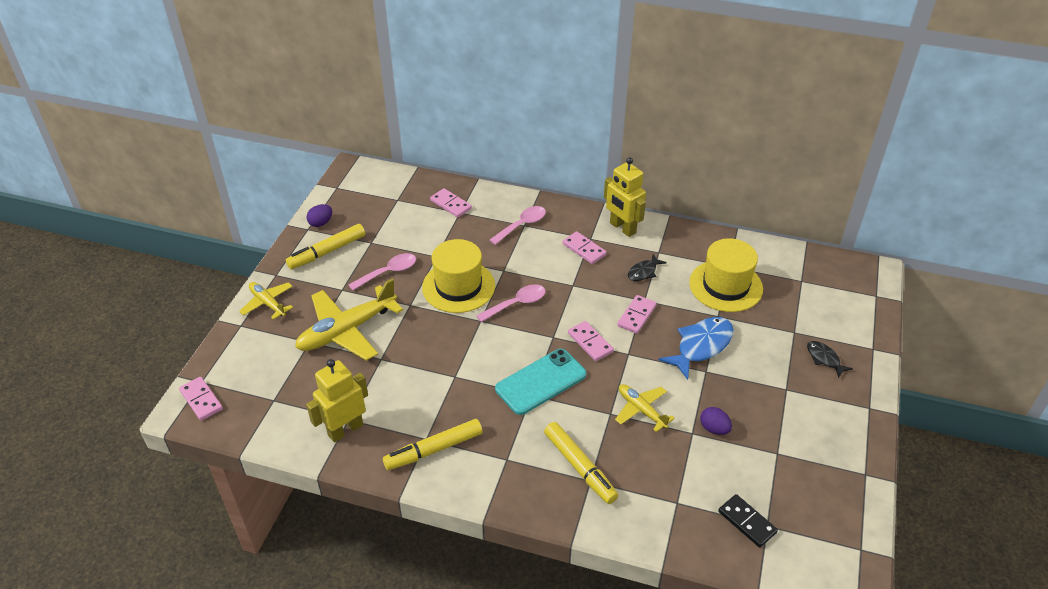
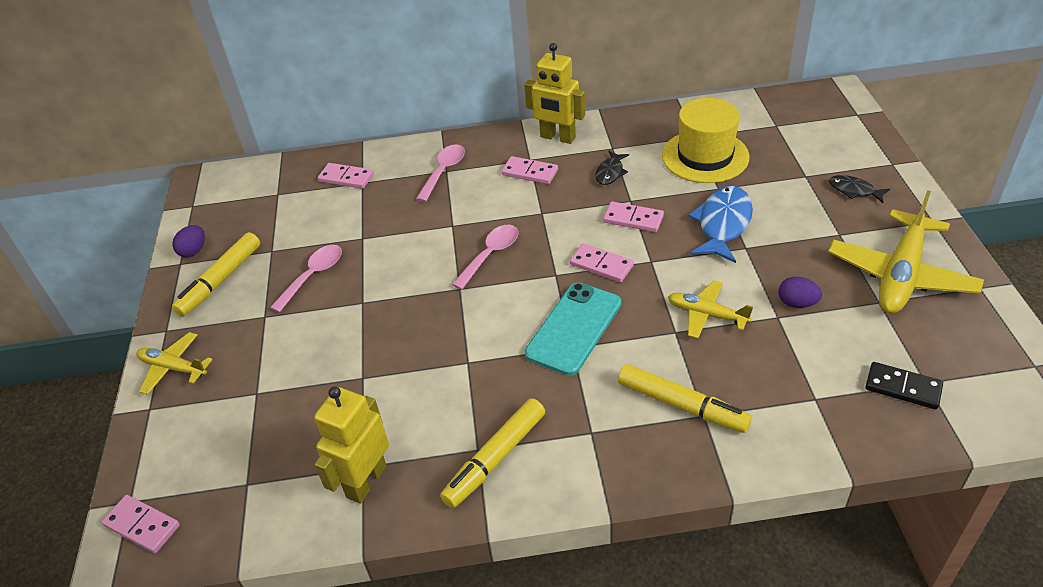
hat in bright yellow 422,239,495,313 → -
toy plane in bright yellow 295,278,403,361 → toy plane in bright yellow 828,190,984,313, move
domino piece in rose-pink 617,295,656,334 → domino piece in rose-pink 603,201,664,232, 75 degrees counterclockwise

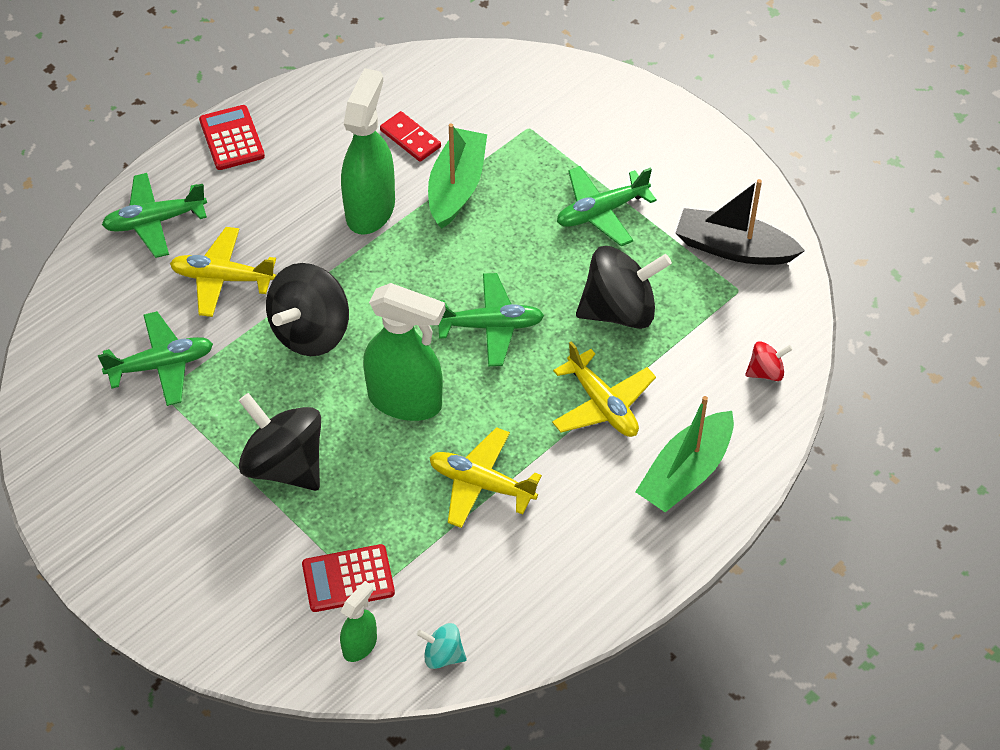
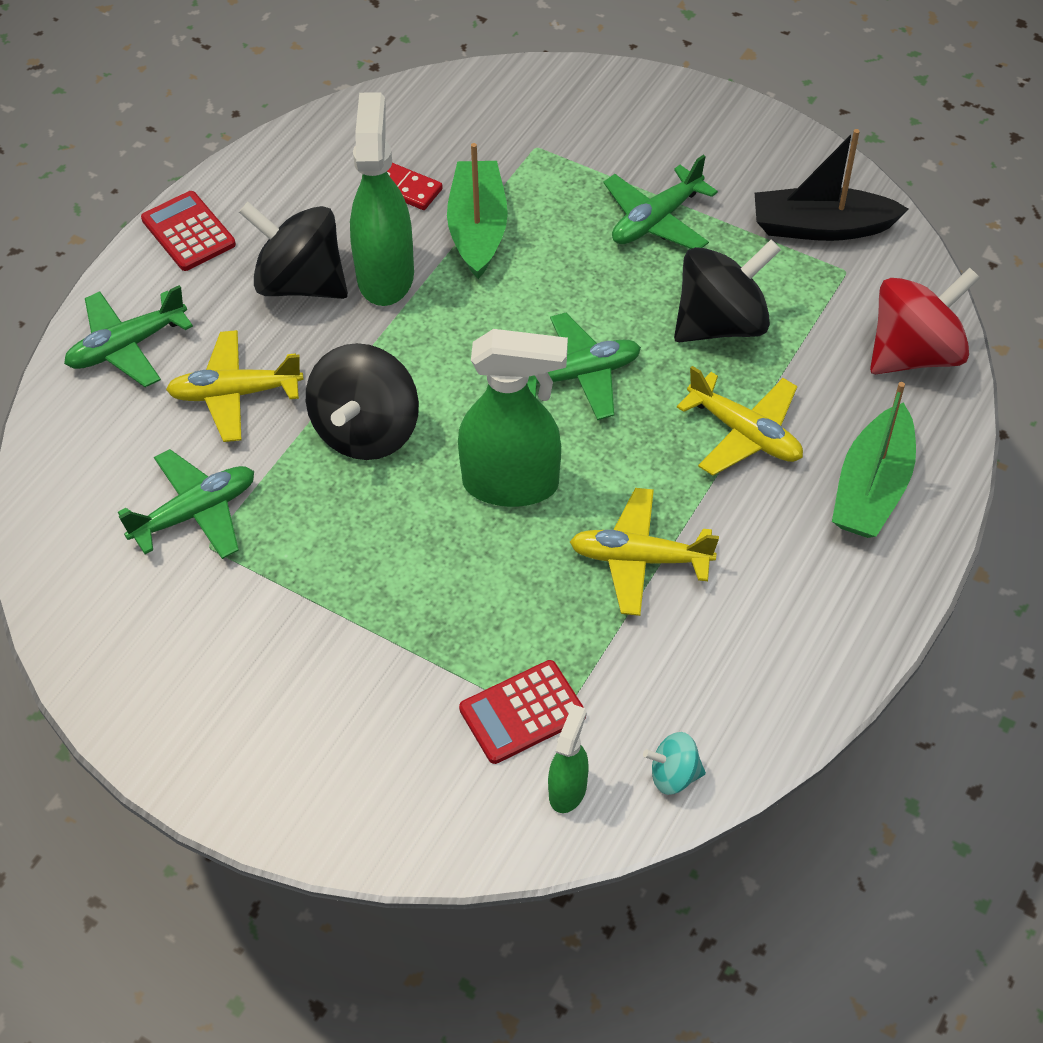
toy top in ebony 238,393,321,491 → toy top in ebony 239,202,348,299, move
toy top in crimson 745,341,793,381 → toy top in crimson 870,267,980,374, x2.10

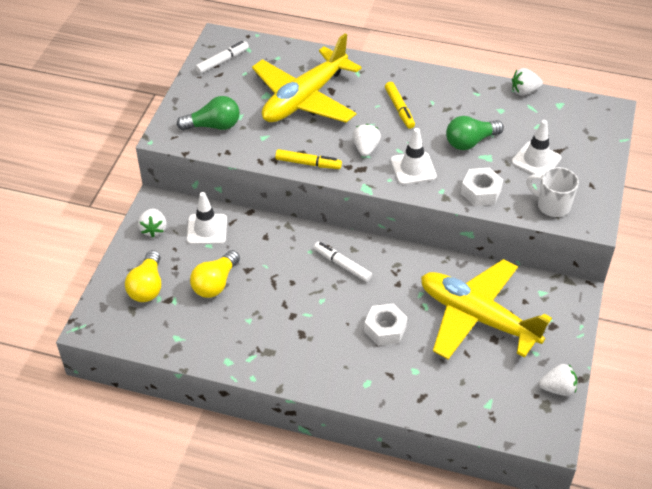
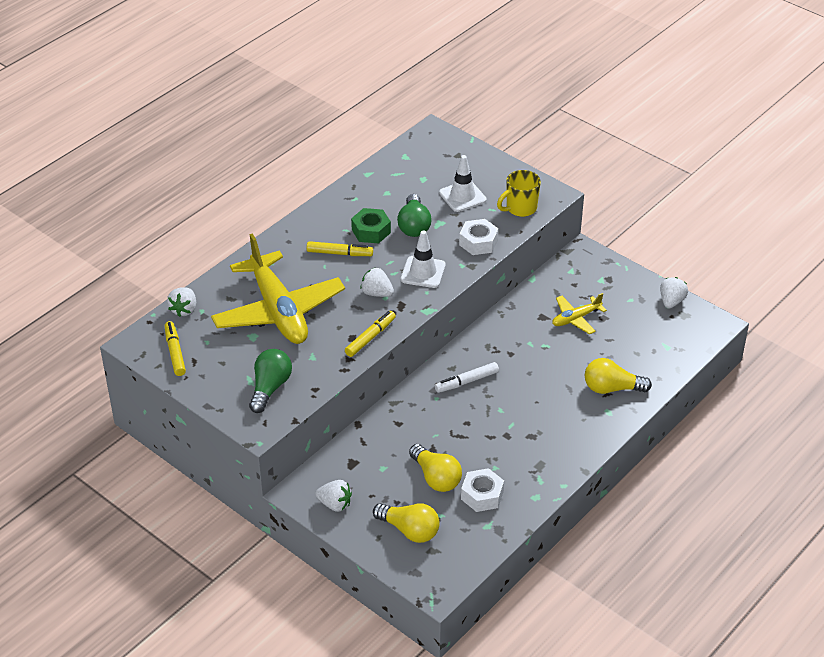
safety cone in pure white 187,192,227,245 → -
- → hexagon nut in emerald 351,208,391,243
- → lightbulb in bright yellow 585,358,652,394
hexagon nut in pure white 364,304,407,346 → hexagon nut in pure white 461,468,504,512, move
strawberry in pure white 512,68,543,95 → strawberry in pure white 167,287,196,317, move
marker pen in pure white 195,41,249,74 → marker pen in bright yellow 165,321,186,376
tea mug in pure white 526,167,579,217 → tea mug in bright yellow 497,170,541,217
toy plane in bright yellow 421,259,552,360 → toy plane in bright yellow 552,293,607,334, x0.46

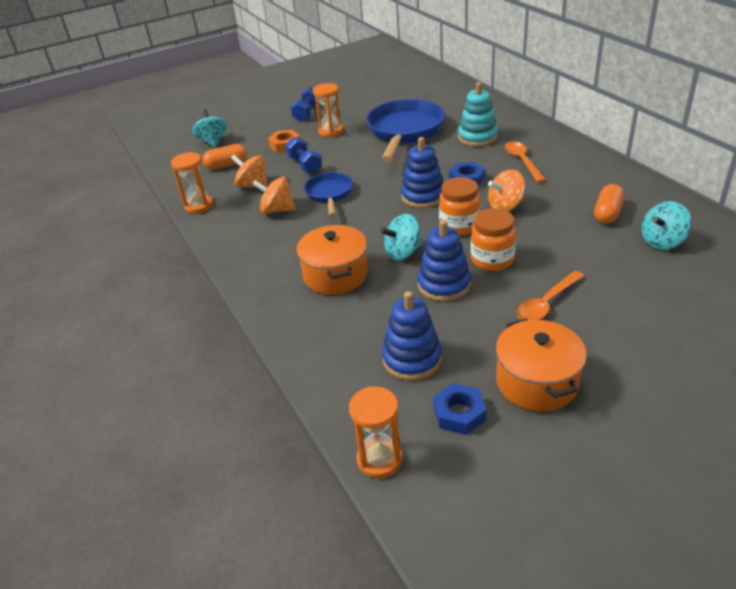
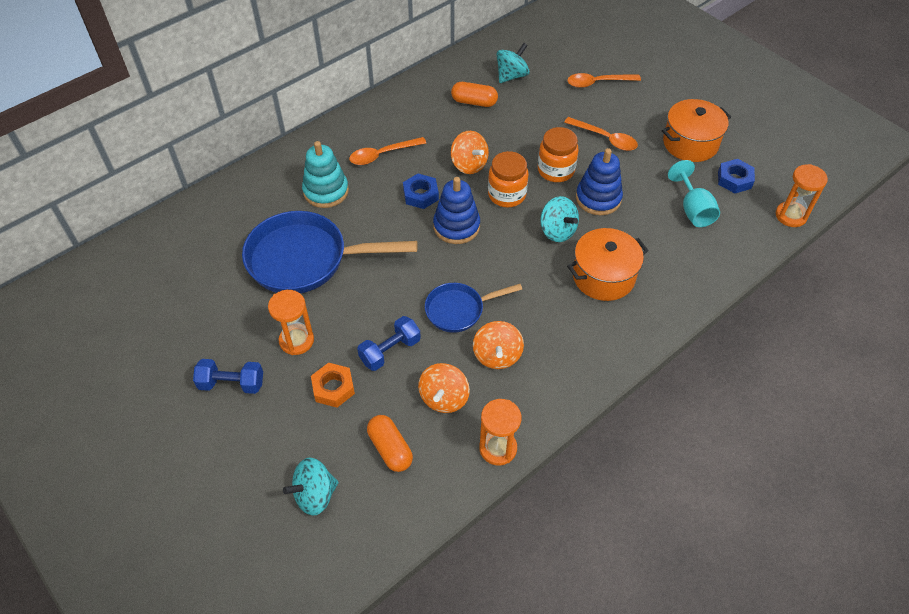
- → tablespoon in orange 567,73,641,88
stacking toy in royal blue 382,291,442,381 → goblet in aqua 668,160,720,227
toy top in aqua 642,201,692,250 → toy top in aqua 496,43,530,83, 90 degrees counterclockwise

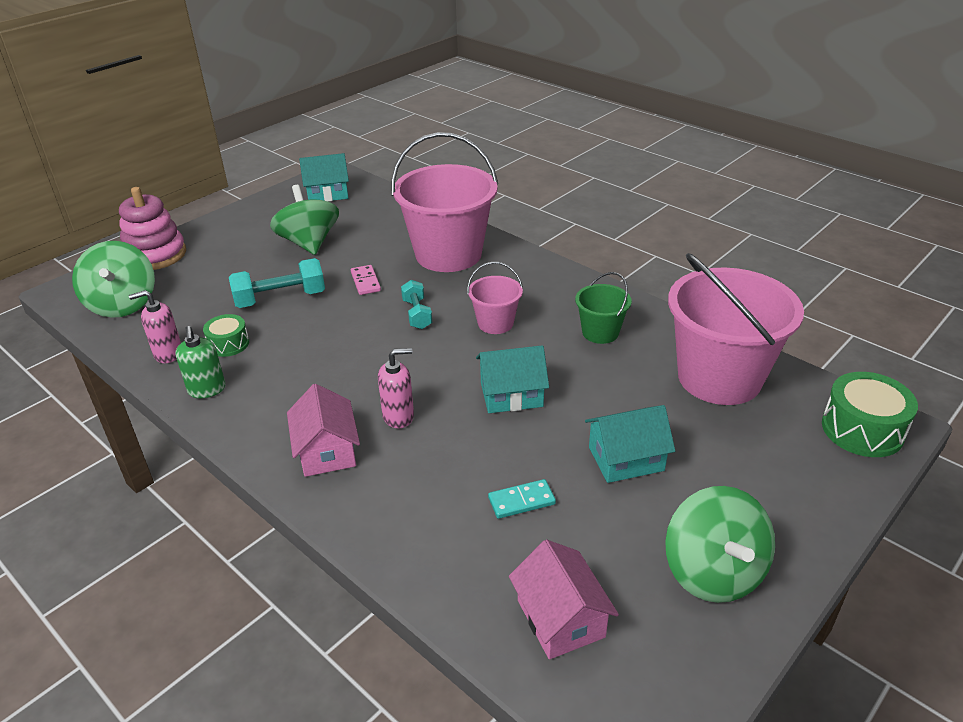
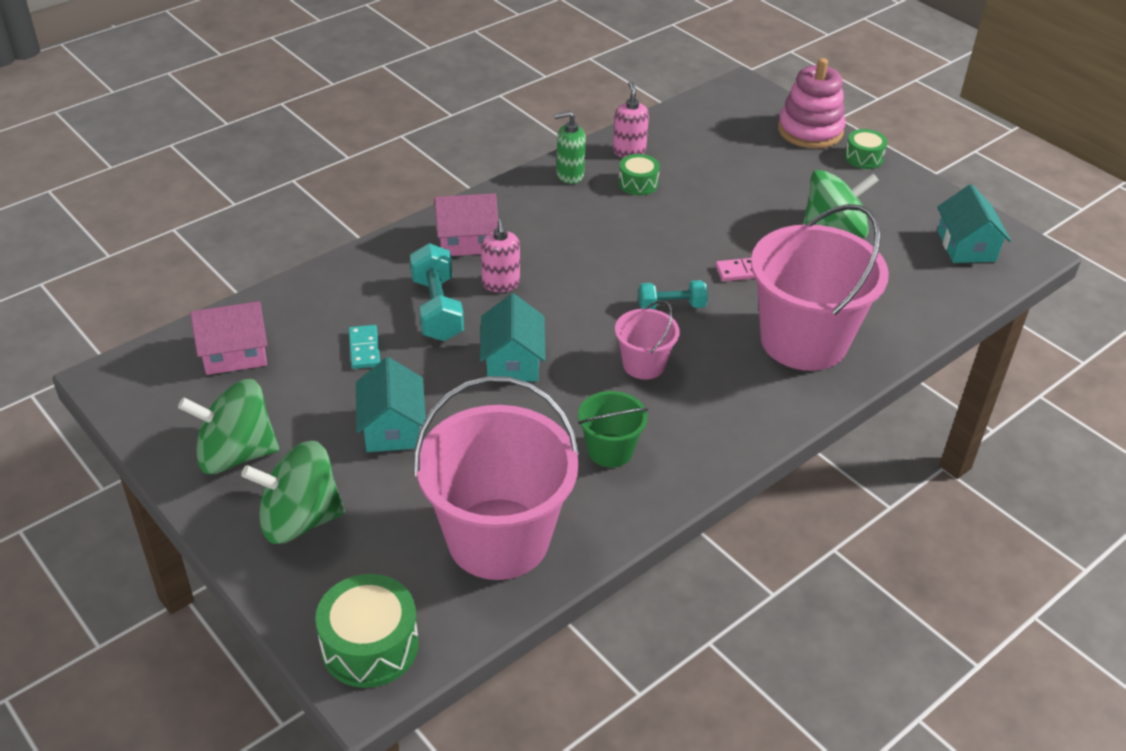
- → toy drum in emerald 845,129,888,169
toy top in emerald 72,241,155,318 → toy top in emerald 241,441,345,544, move
hand weight in aqua 229,258,325,308 → hand weight in aqua 410,243,464,341, move

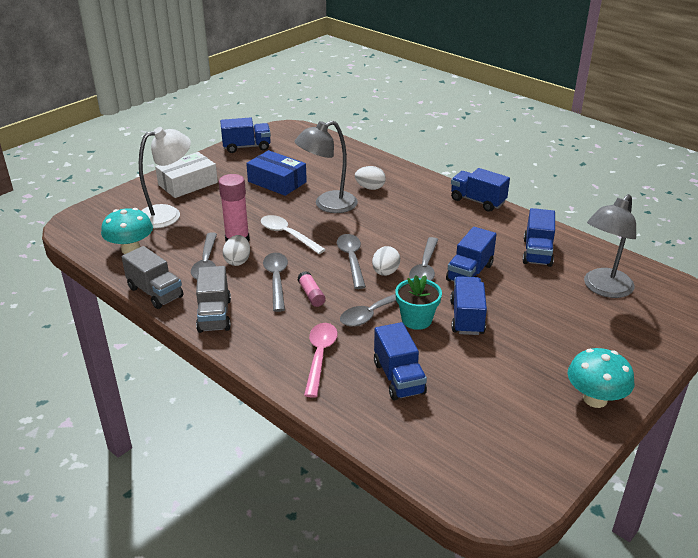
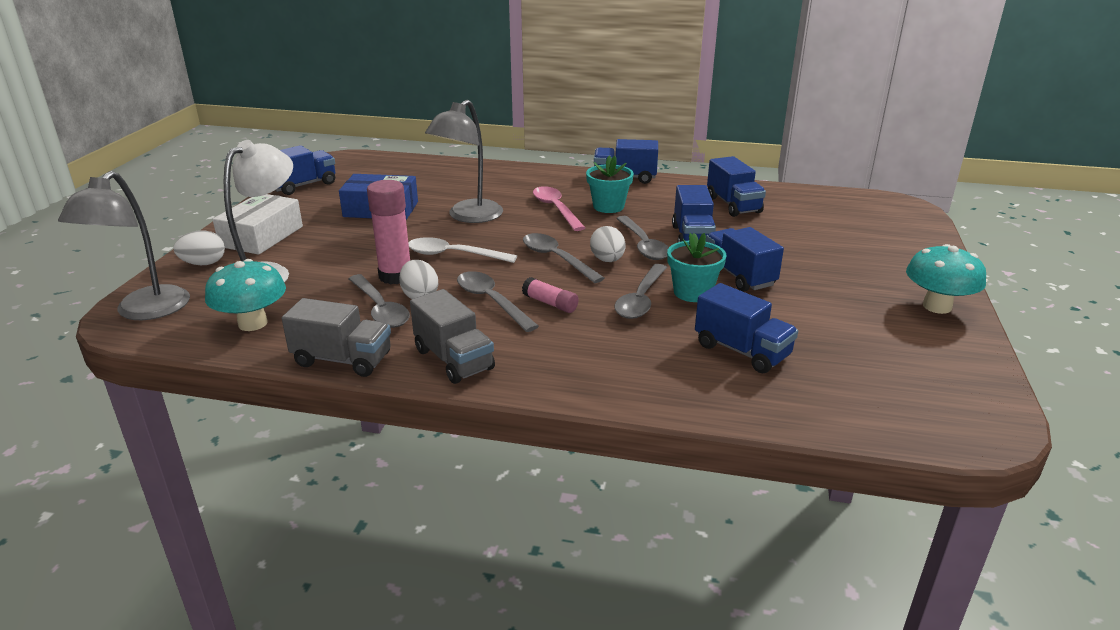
- → flower pot in aqua 586,156,634,213
tablespoon in rose-pink 304,323,338,398 → tablespoon in rose-pink 533,186,585,231, move
egg in pure white 355,166,386,190 → egg in pure white 173,230,225,265, move
reading lamp in grey 584,194,636,298 → reading lamp in grey 58,171,190,320, move

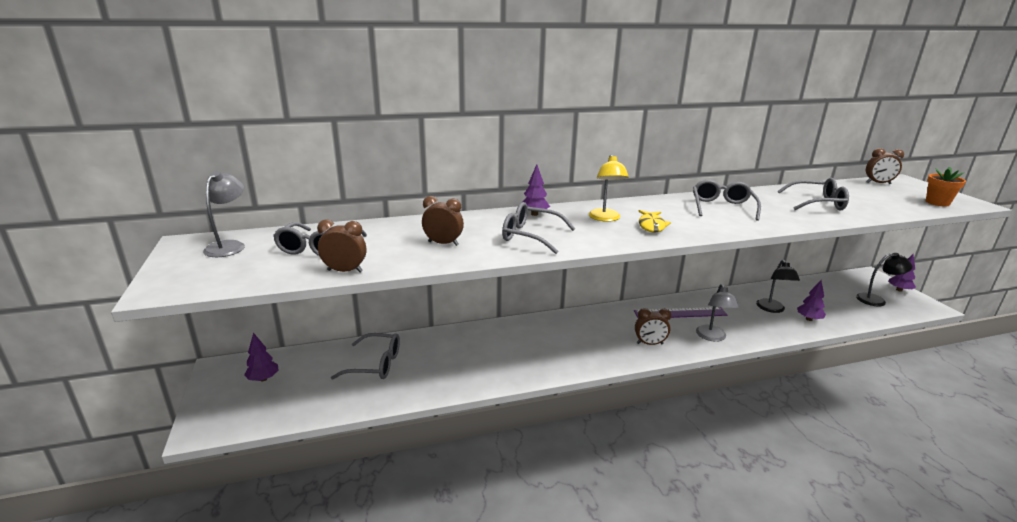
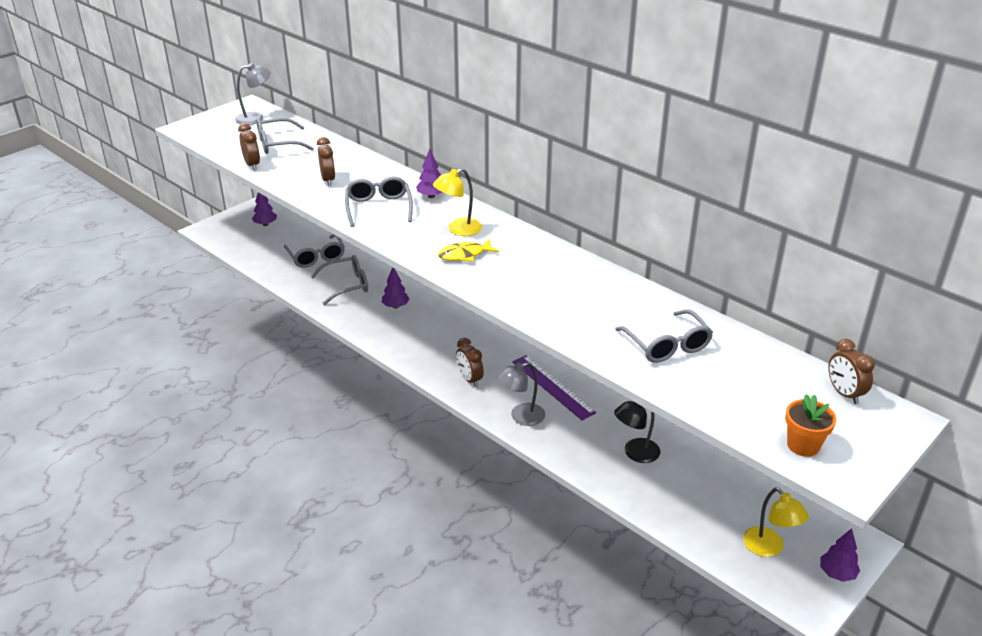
spectacles in grey 693,180,761,221 → spectacles in grey 311,255,368,305, move
toy tree in purple 797,280,826,321 → toy tree in purple 382,267,409,309, move
reading lamp in ebony 856,253,913,306 → reading lamp in bright yellow 743,487,809,557

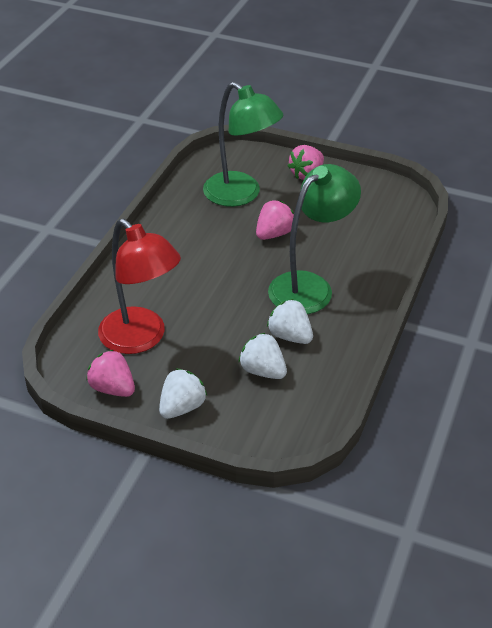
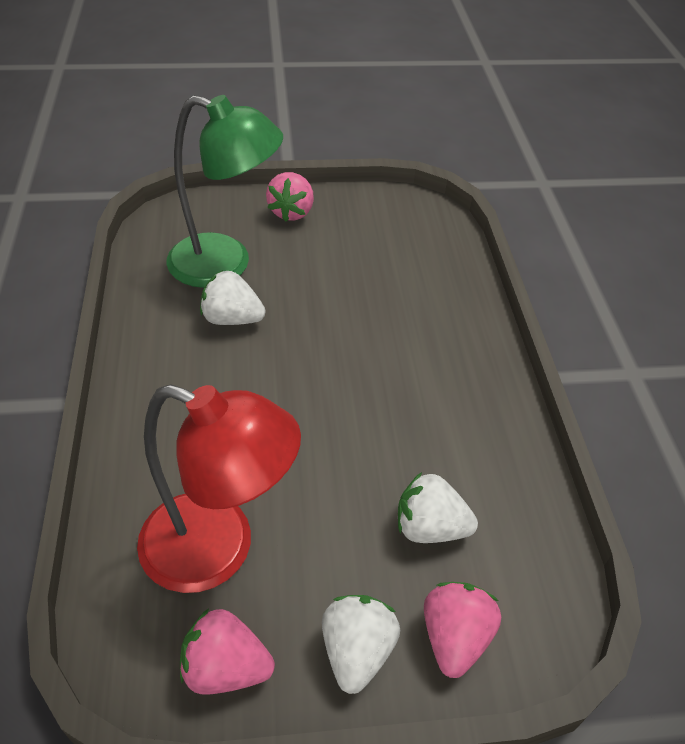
reading lamp in emerald 268,164,361,314 → -
strawberry in rose-pink 256,200,294,240 → strawberry in rose-pink 424,582,501,678, move
strawberry in pure white 267,299,313,344 → strawberry in pure white 200,270,265,325, move

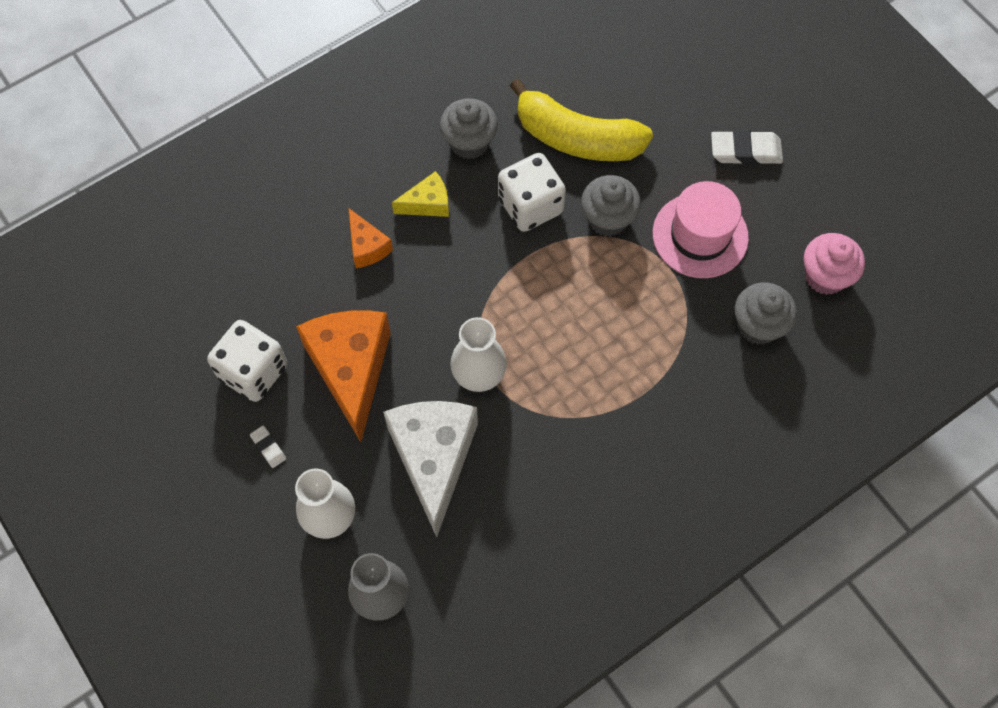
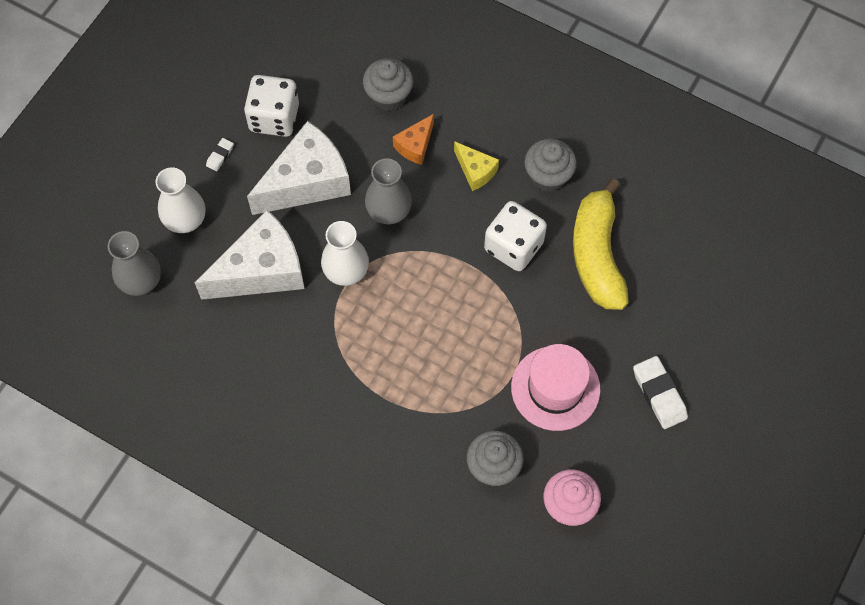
- → flower vase in grey 365,158,412,224
muffin in grey 581,175,641,237 → muffin in grey 363,58,413,111, move
cheese in orange 296,310,391,442 → cheese in pure white 247,121,351,215

